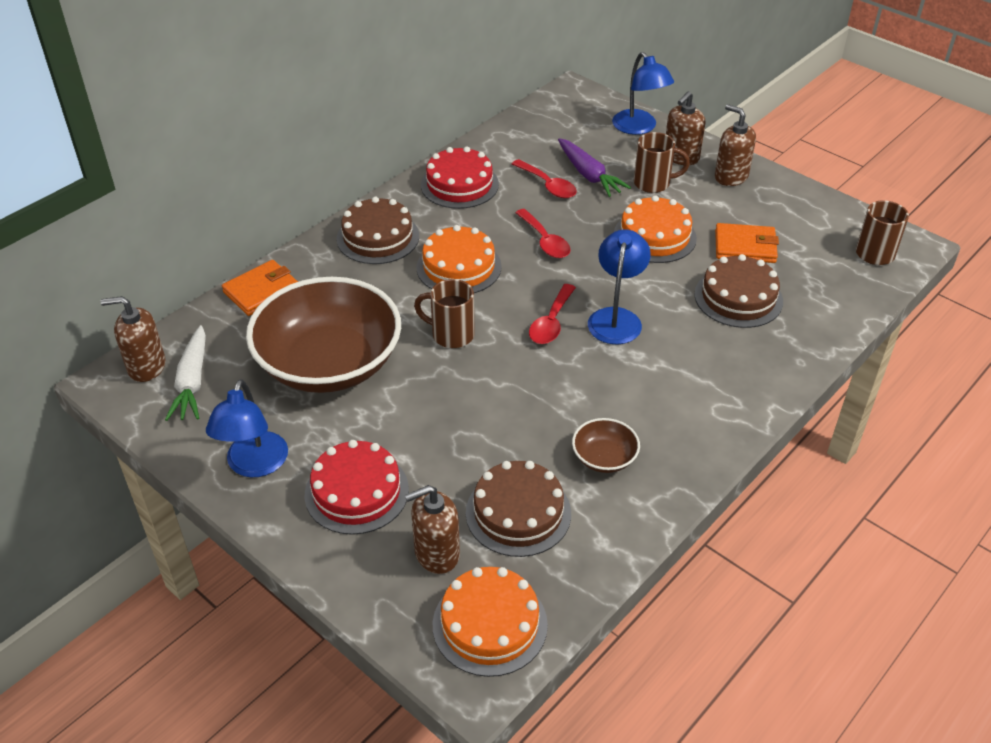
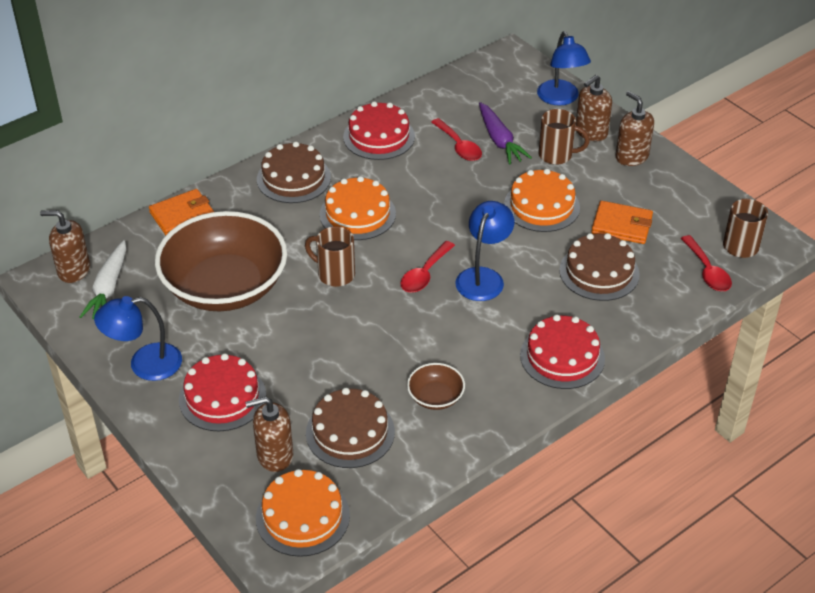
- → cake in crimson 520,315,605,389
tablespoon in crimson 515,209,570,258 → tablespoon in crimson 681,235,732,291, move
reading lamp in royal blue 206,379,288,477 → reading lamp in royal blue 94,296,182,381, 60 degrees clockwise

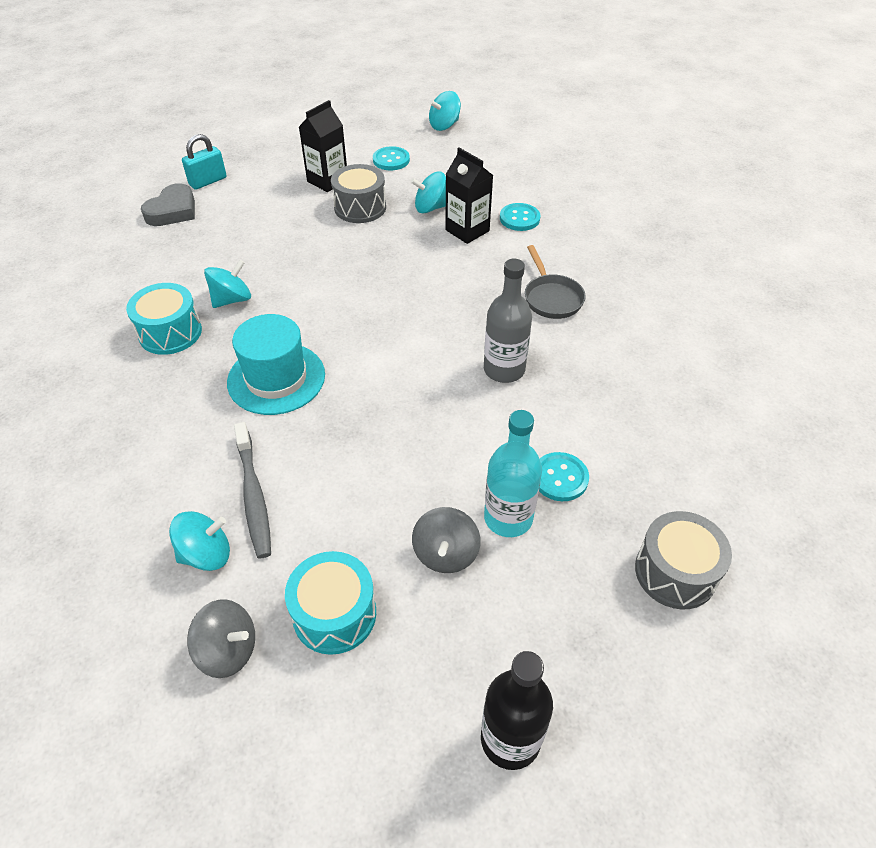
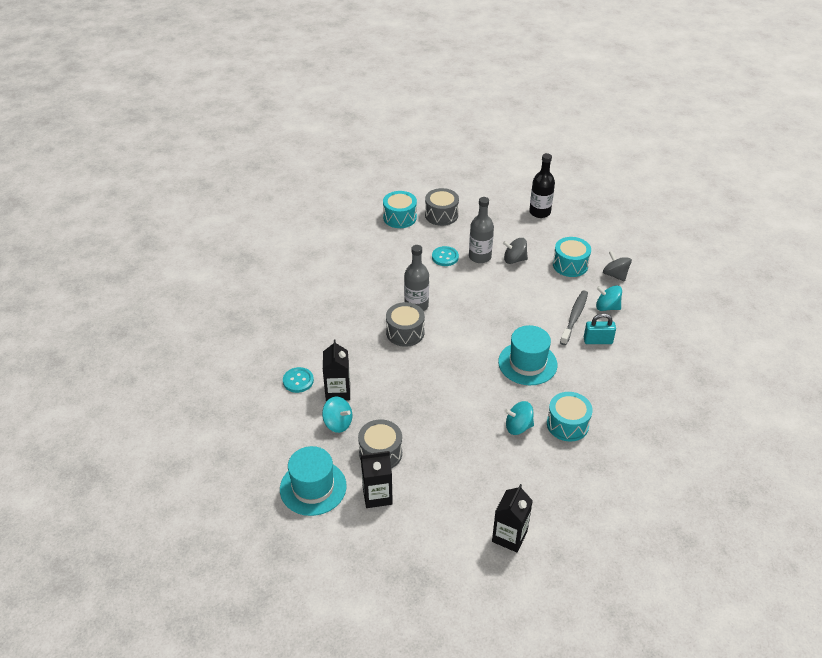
toy top in aqua 429,91,461,131 → -
pan in grey 525,245,586,319 → -
- → toy drum in aqua 383,191,417,228
- → toy drum in grey 386,302,425,347
padlock in aqua 182,134,227,190 → padlock in aqua 584,313,616,344, move
love heart in grey 141,183,195,226 → juice carton in ebony 492,484,533,552
button in aqua 373,146,410,170 → hat in aqua 280,446,347,516
bottle in aqua 484,410,542,537 → bottle in grey 469,197,494,263
toy top in grey 412,507,481,573 → toy top in grey 503,238,528,264, 135 degrees counterclockwise

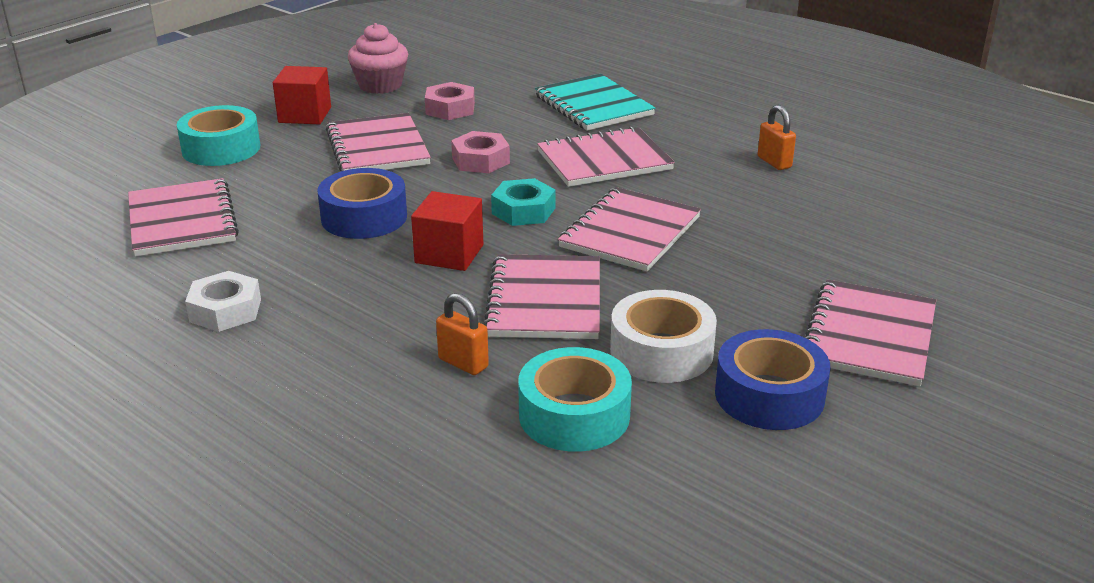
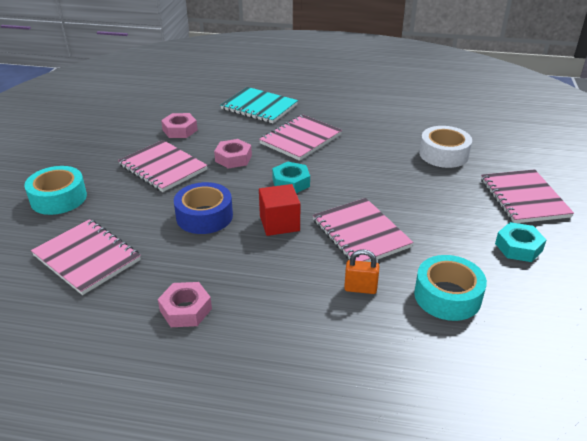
solid cube in crimson 273,66,331,124 → -
muffin in rose-pink 348,23,408,94 → -
exercise book in rose-pink 558,187,701,271 → -
padlock in orange 758,105,796,170 → -
roll of tape in pure white 610,290,717,383 → roll of tape in pure white 419,126,472,168, move
roll of tape in royal blue 715,329,831,430 → hexagon nut in aqua 495,222,546,262
hexagon nut in pure white 185,271,261,332 → hexagon nut in rose-pink 158,282,212,327

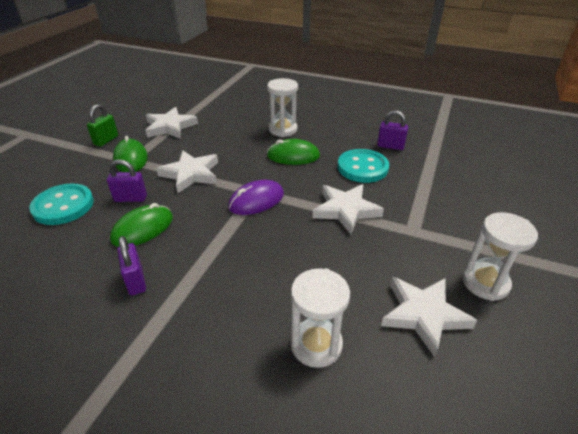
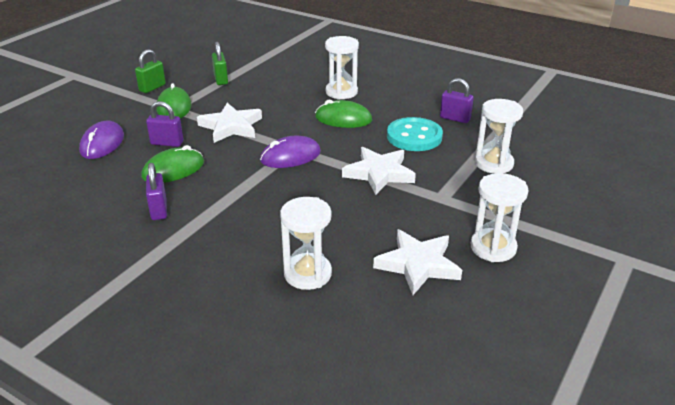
- → sandglass in pure white 475,99,523,174
button in aqua 29,183,94,225 → computer mouse in purple 79,121,124,159
star shape in pure white 145,107,198,139 → padlock in emerald 212,42,228,85

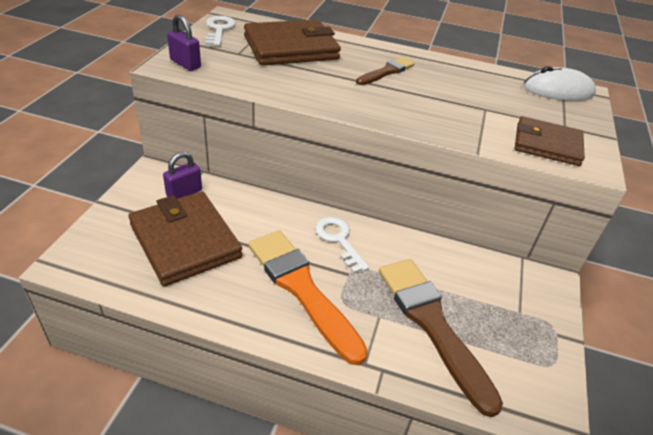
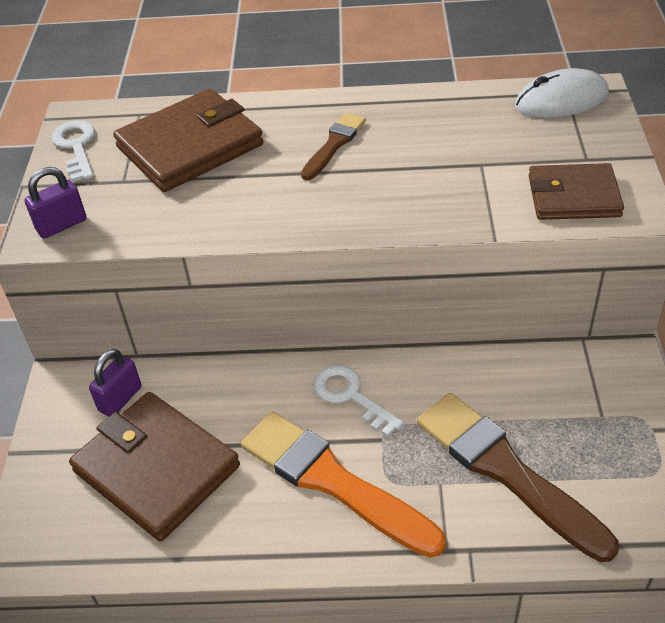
padlock in purple 167,14,201,71 → padlock in purple 24,167,87,238, 60 degrees counterclockwise

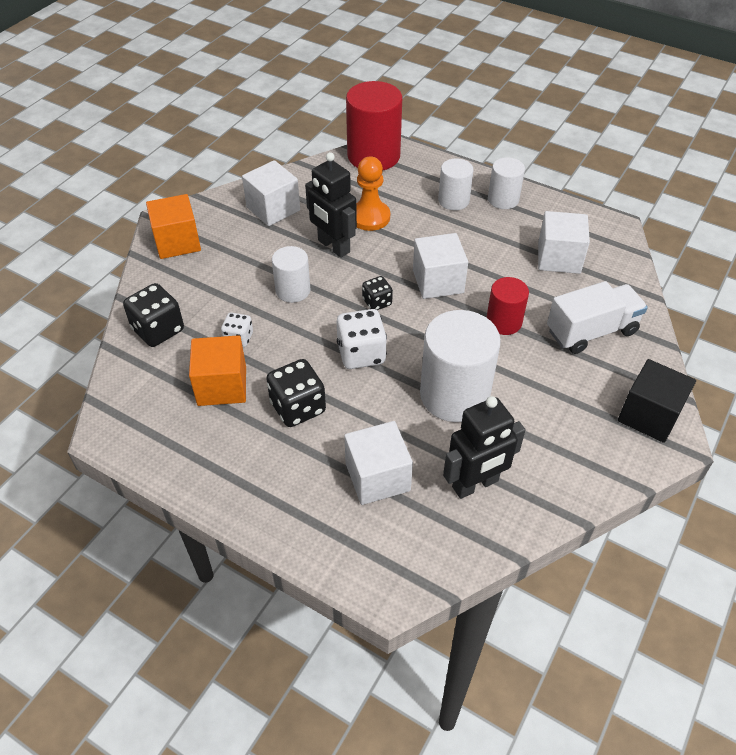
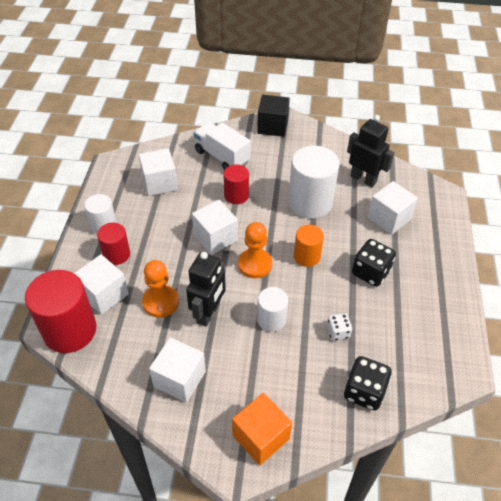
solid cube in orange 189,335,246,406 → -
- → solid cube in pure white 74,254,129,315
die in pure white 337,309,387,369 → solid cylinder in orange 294,225,324,267
die in ebony 362,276,393,310 → game pawn in orange 238,222,272,278
solid cylinder in pure white 438,158,474,210 → solid cylinder in crimson 97,223,130,265

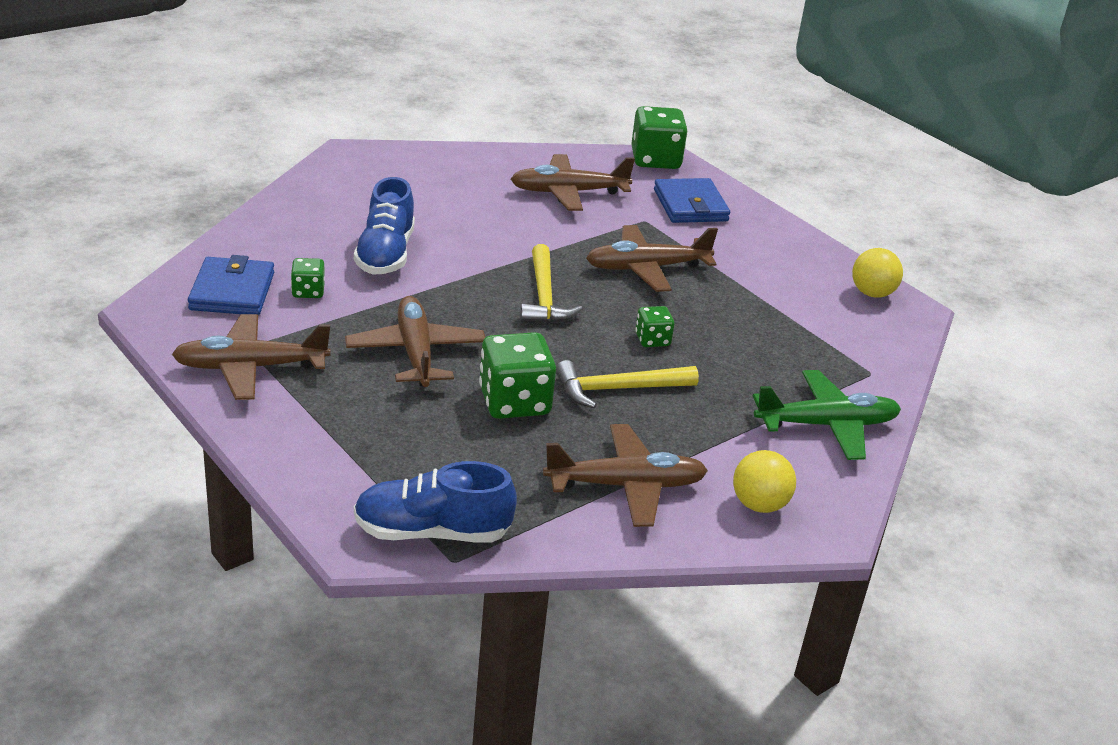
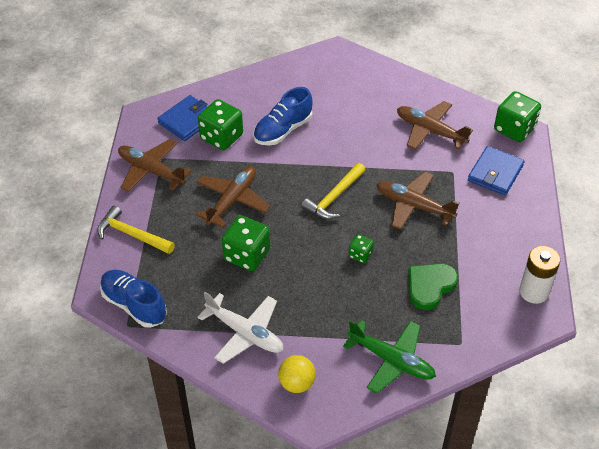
- → love heart in emerald 408,264,458,310
claw hammer in bright yellow 556,360,699,408 → claw hammer in bright yellow 97,206,175,254, move
play ball in bright yellow 852,248,903,298 → battery in pure white 519,246,560,304
toy plane in brown 543,424,708,527 → toy plane in pure white 198,292,283,364
die in emerald 291,258,325,298 → die in emerald 198,99,243,150, x1.89

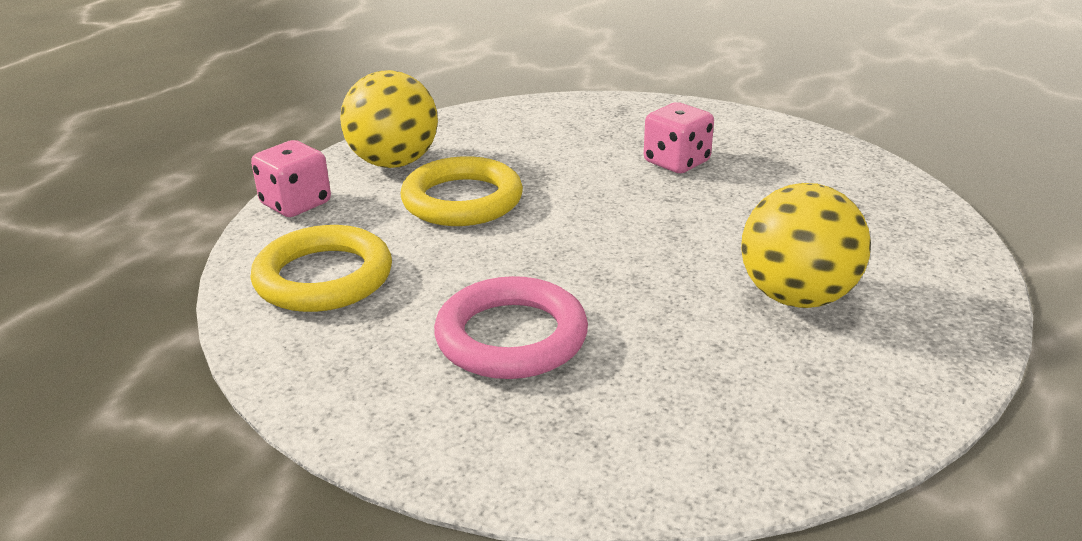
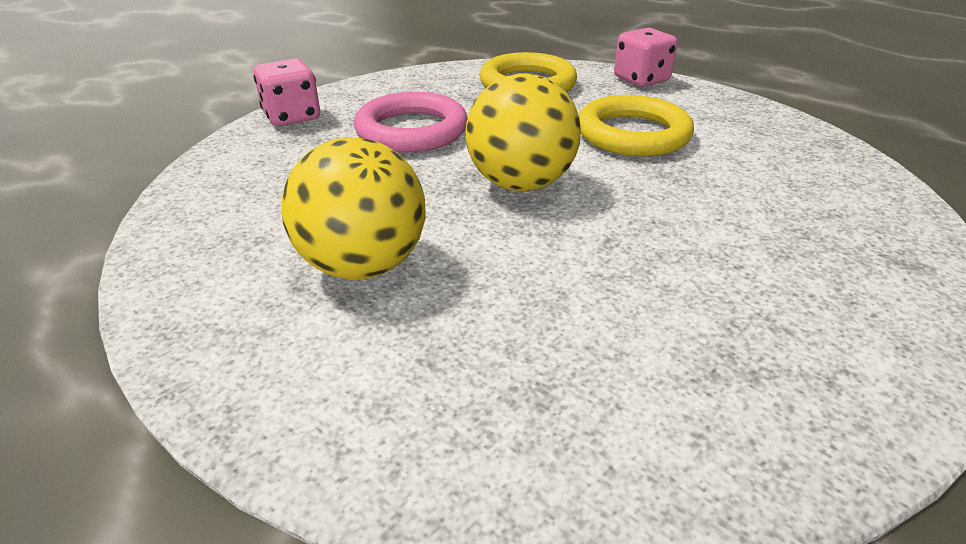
play ball in bright yellow 340,70,438,168 → play ball in bright yellow 466,73,581,191, move
die in rose-pink 644,102,714,173 → die in rose-pink 253,59,320,126, move

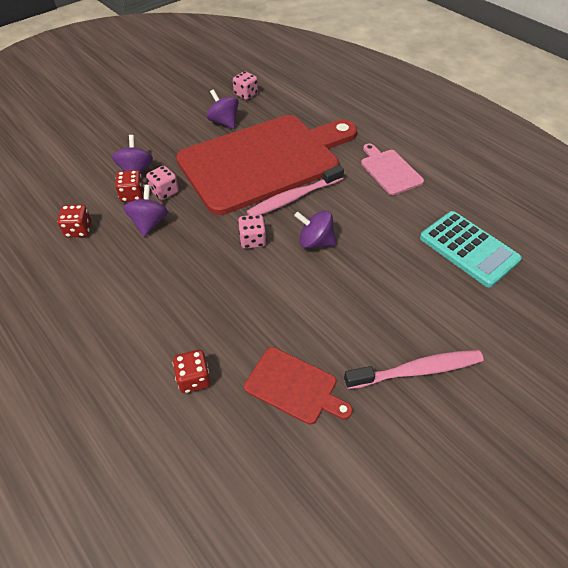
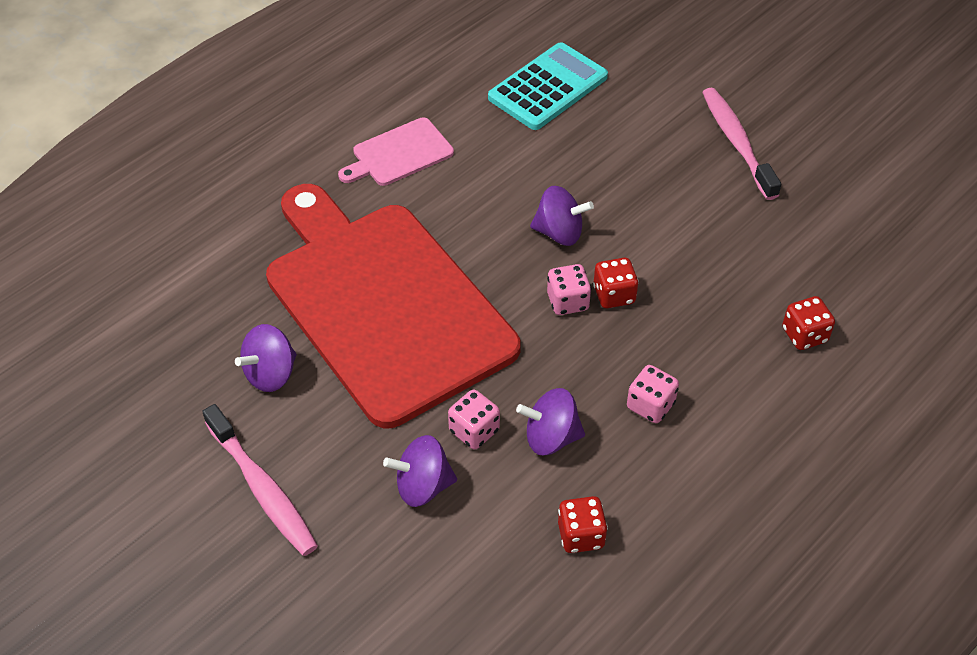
chopping board in crimson 244,347,352,425 → -
die in crimson 115,170,144,202 → die in crimson 593,258,639,308, move
die in rose-pink 233,71,258,100 → die in rose-pink 627,365,679,423, move
dental brush in rose-pink 246,165,344,215 → dental brush in rose-pink 202,404,318,556, move
toy top in purple 294,210,336,248 → toy top in purple 530,186,594,246, 90 degrees counterclockwise

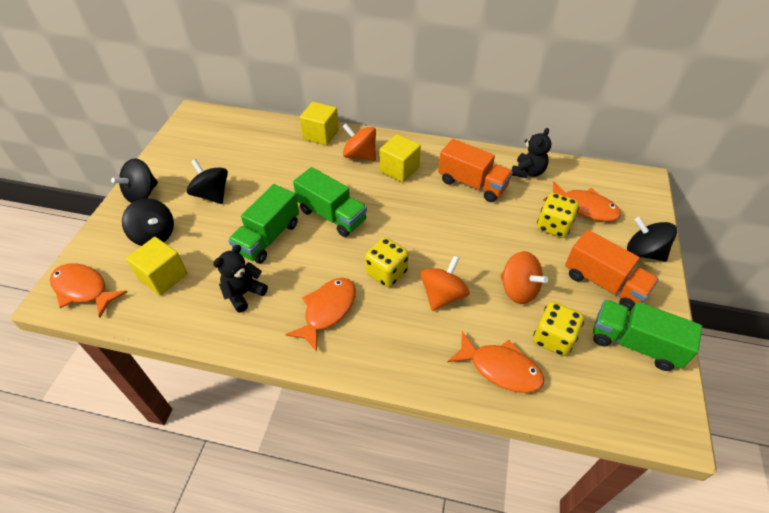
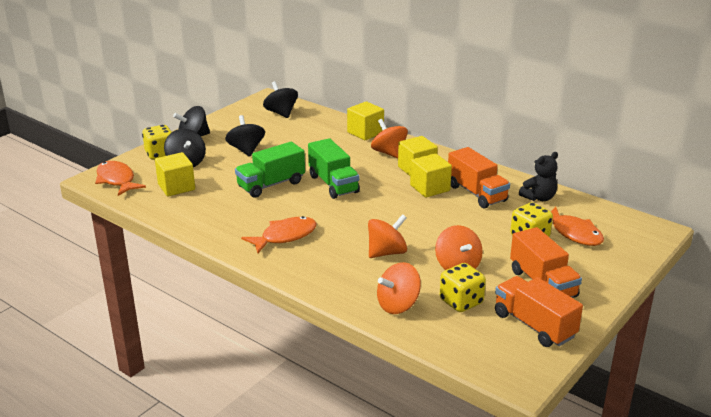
teddy bear in ebony 213,245,268,312 → -
- → solid cube in bright yellow 410,153,452,198
die in bright yellow 365,237,409,287 → die in bright yellow 142,125,171,160, move
toy top in ebony 627,217,677,262 → toy top in ebony 263,81,298,118, move
fish in orange 447,331,544,393 → toy top in orange 377,262,421,314
truck in emerald 593,300,702,371 → truck in orange 495,276,583,347

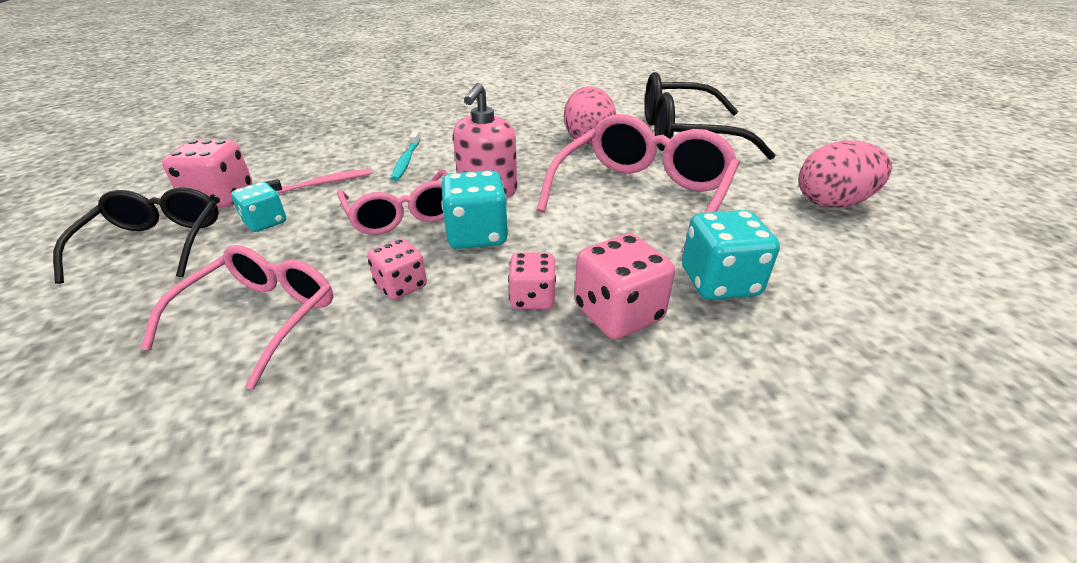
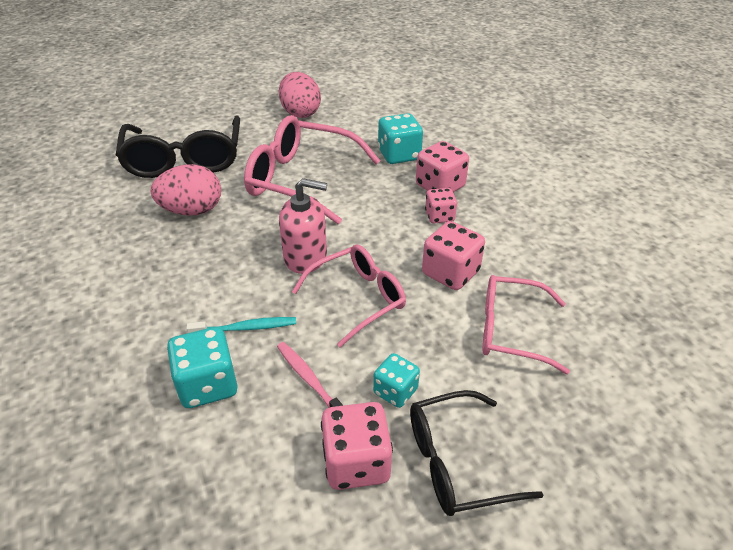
die in aqua 441,170,508,249 → die in aqua 167,327,238,408, move
die in rose-pink 367,238,427,300 → die in rose-pink 422,221,485,290, x1.58

